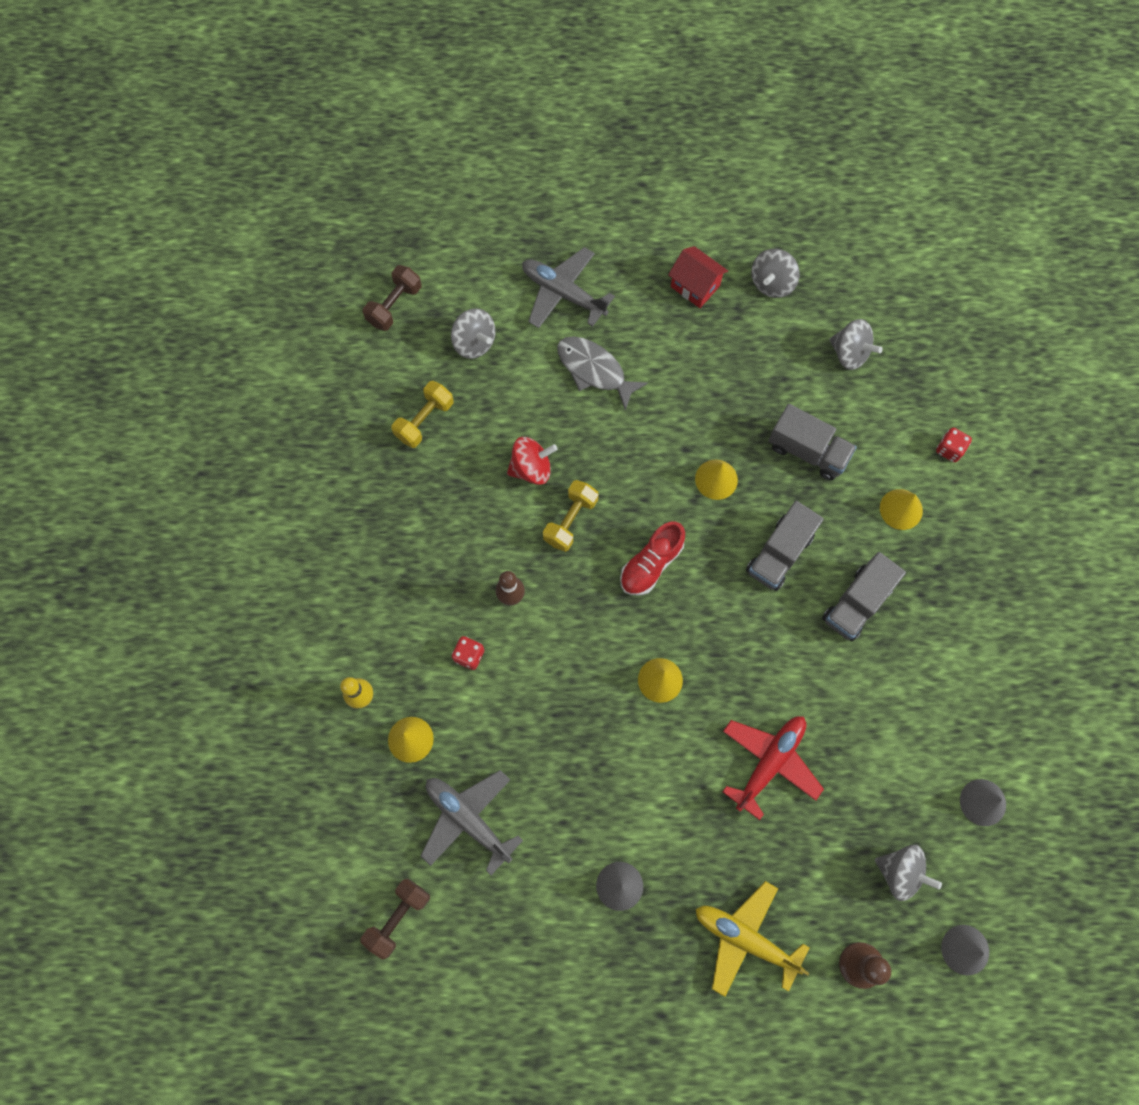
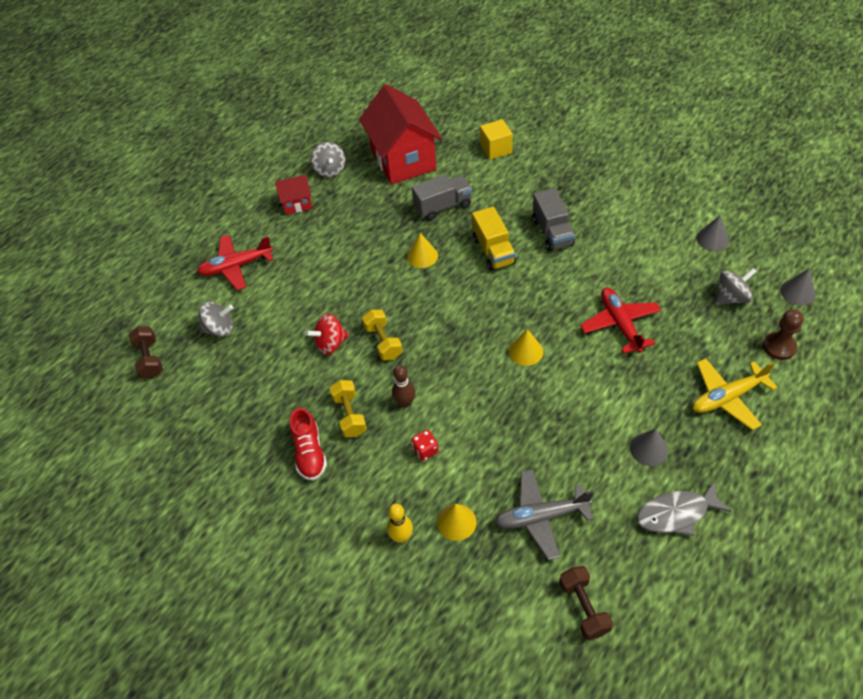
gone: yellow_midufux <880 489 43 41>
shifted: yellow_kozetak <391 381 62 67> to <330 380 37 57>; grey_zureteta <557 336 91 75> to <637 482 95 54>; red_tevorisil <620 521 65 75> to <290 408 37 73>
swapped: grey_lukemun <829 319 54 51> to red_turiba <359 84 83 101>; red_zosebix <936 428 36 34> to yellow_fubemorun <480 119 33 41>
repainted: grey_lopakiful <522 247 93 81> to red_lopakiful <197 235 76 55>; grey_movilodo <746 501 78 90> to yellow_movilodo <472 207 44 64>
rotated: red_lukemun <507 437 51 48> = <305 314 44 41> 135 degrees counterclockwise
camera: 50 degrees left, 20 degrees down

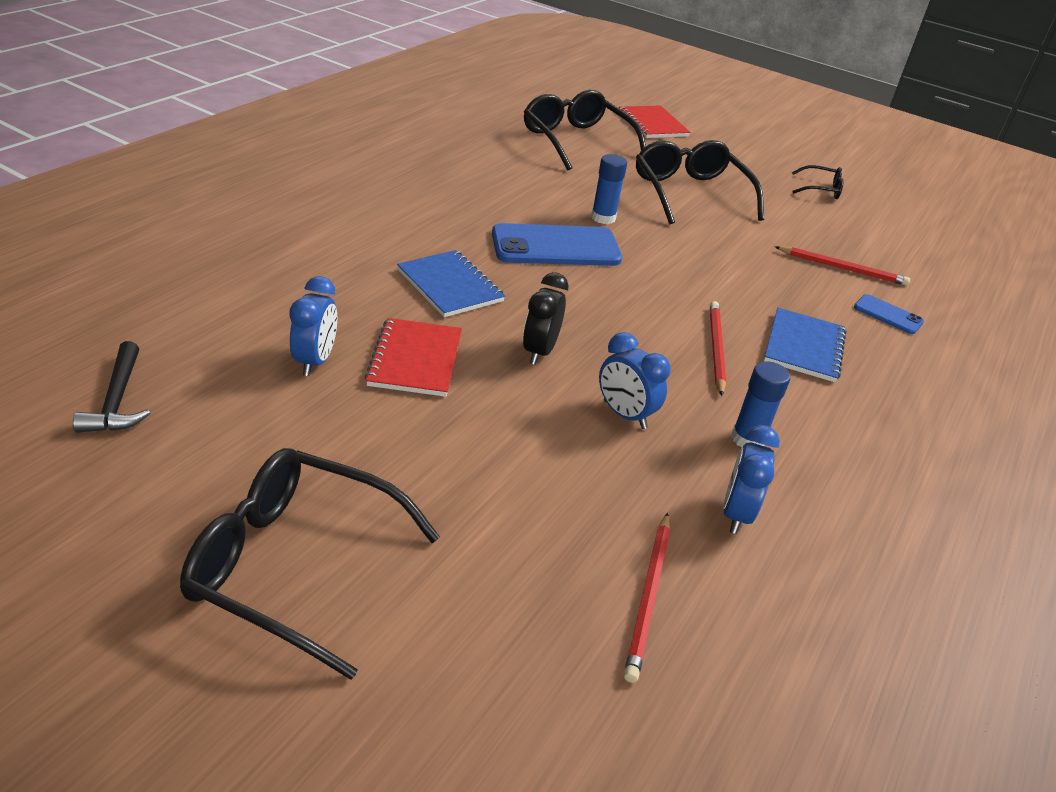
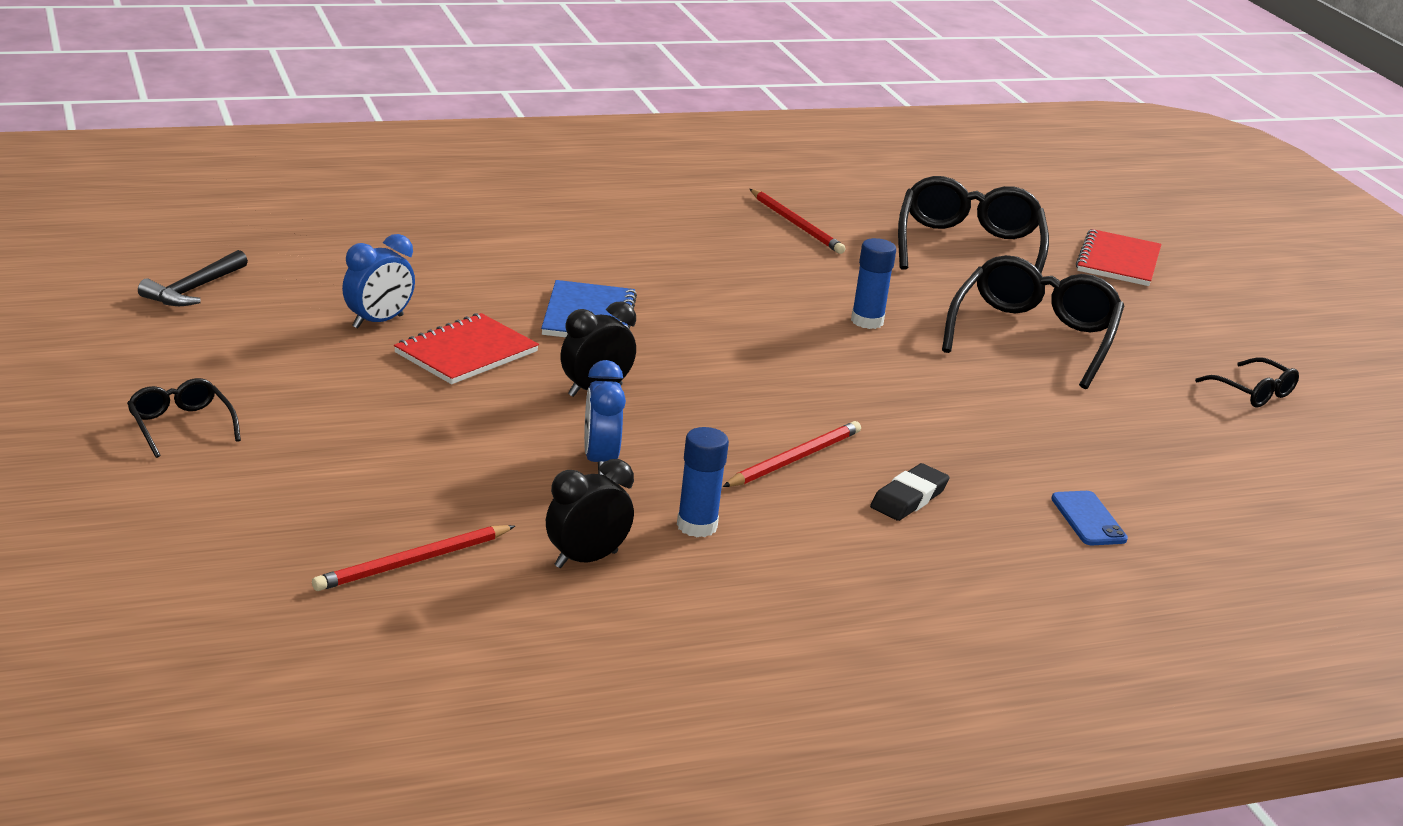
gone: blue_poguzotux <492 223 130 43>
shifted: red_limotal <775 246 135 40> to <750 189 95 65>
swapped: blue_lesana <764 308 82 74> to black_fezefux <870 463 80 58>
repainted: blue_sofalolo <723 425 57 109> to black_sofalolo <546 459 88 109>
scaled: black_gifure <180 448 260 232> = <127 378 114 80> x0.50
camera: 40 degrees right, 10 degrees down

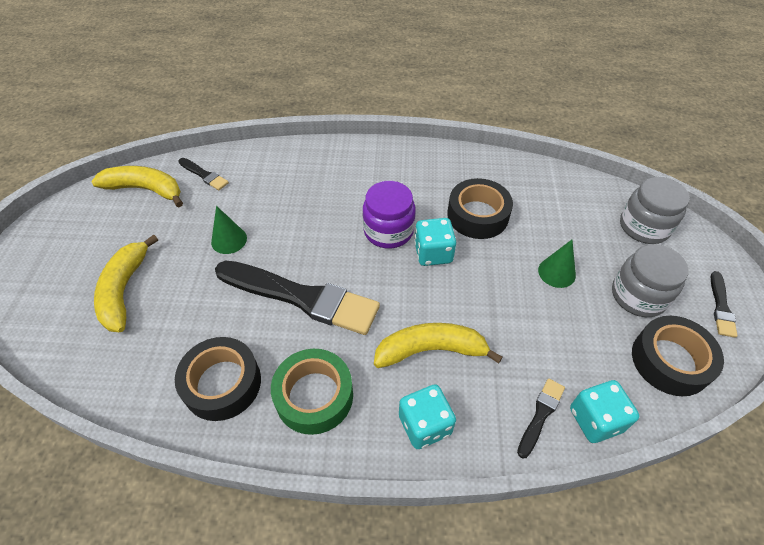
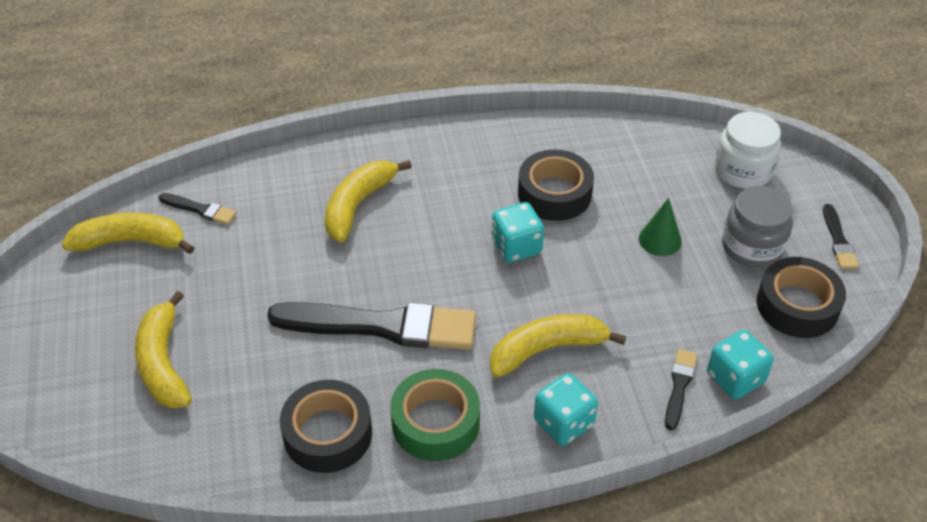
gone: green_midufux <211 206 36 48>; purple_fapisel <363 181 53 67>
new: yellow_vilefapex <325 160 87 82>
repainted: grey_fapisel <620 177 70 67> to white_fapisel <715 112 66 77>
camera: 15 degrees left, 5 degrees down

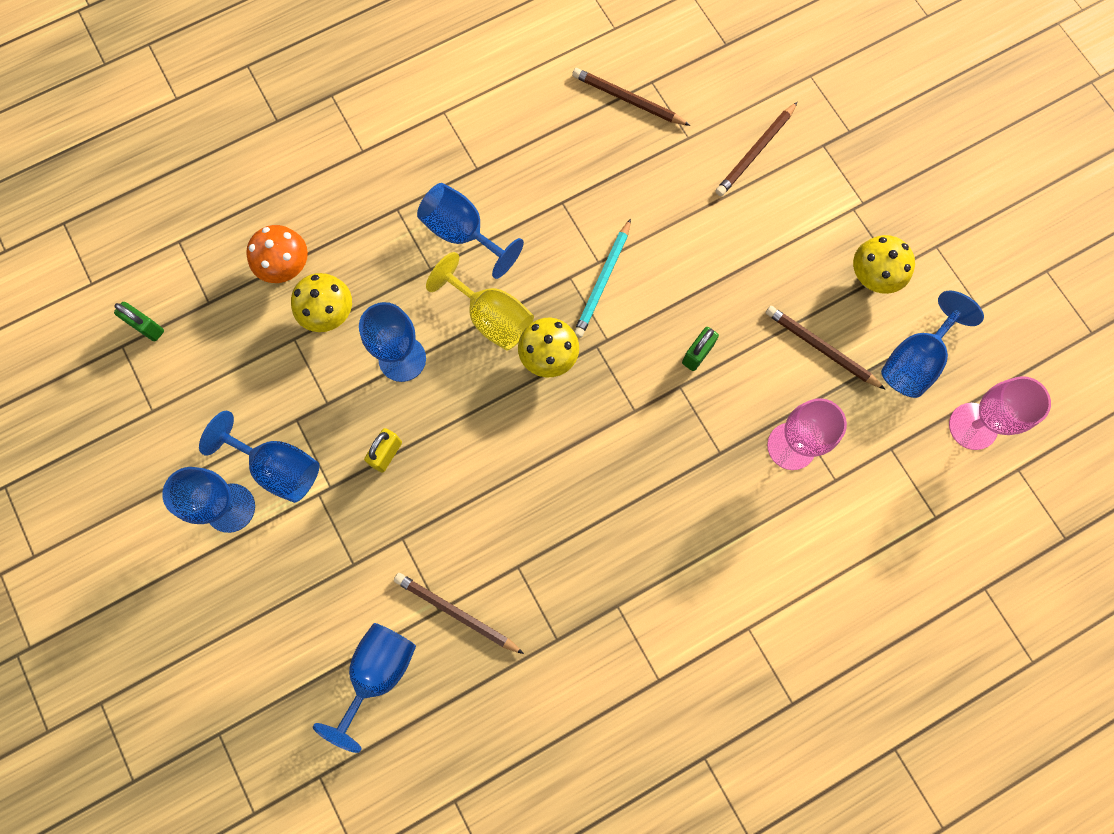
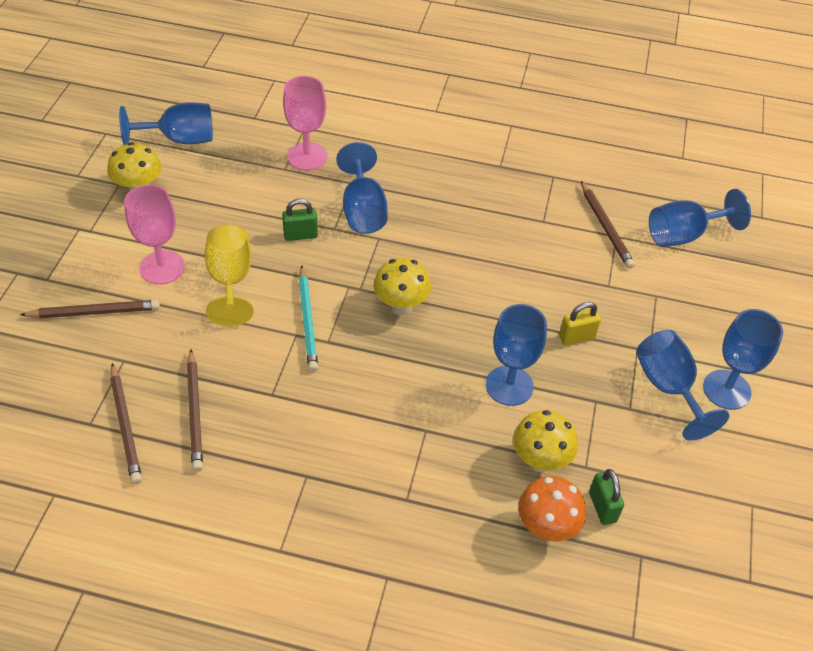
shifted: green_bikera <114 302 50 39> to <589 469 35 56>; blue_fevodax <417 183 107 96> to <336 142 52 92>; yellow_fevodax <426 252 108 99> to <205 224 49 103>; brown_limotal <766 306 119 83> to <187 349 16 123>; pink_fevodax <949 376 102 74> to <124 184 61 101>
rotated: turquoise_limotal <574 218 57 120> = <299 265 19 107> 105 degrees clockwise
camera: 140 degrees left, 25 degrees down

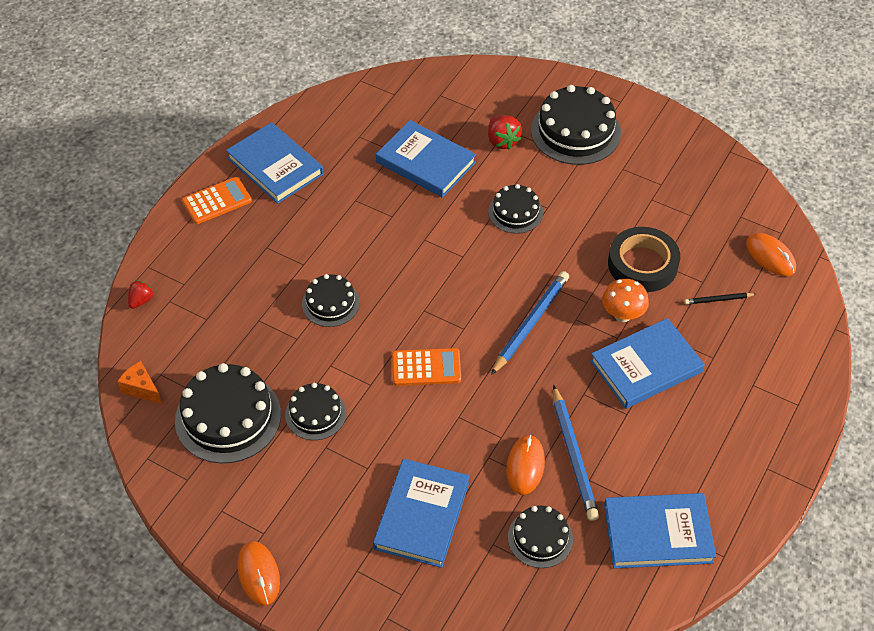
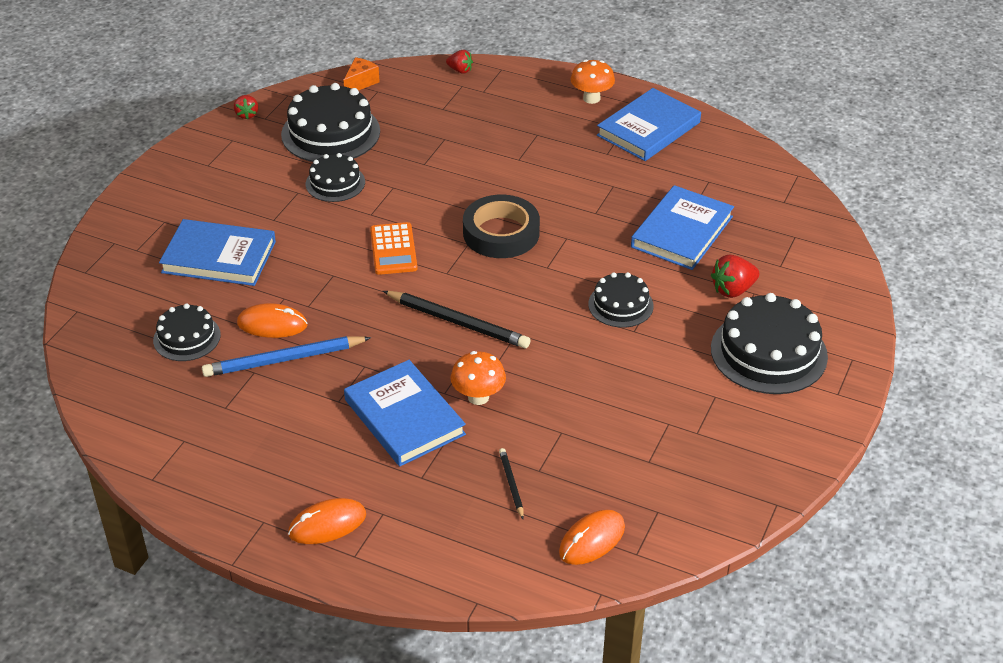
gone: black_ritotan <302 274 58 53>; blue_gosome <604 493 112 76>
new: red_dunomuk <234 95 24 24>
shifted: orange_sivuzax <238 541 42 65> to <288 498 78 46>; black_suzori <608 227 72 65> to <463 195 77 63>
swapped: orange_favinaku <182 177 70 47> to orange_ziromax <570 60 45 44>
repainted: blue_limotal <491 271 78 104> to black_limotal <383 291 147 57>
camera: 85 degrees right, 10 degrees down

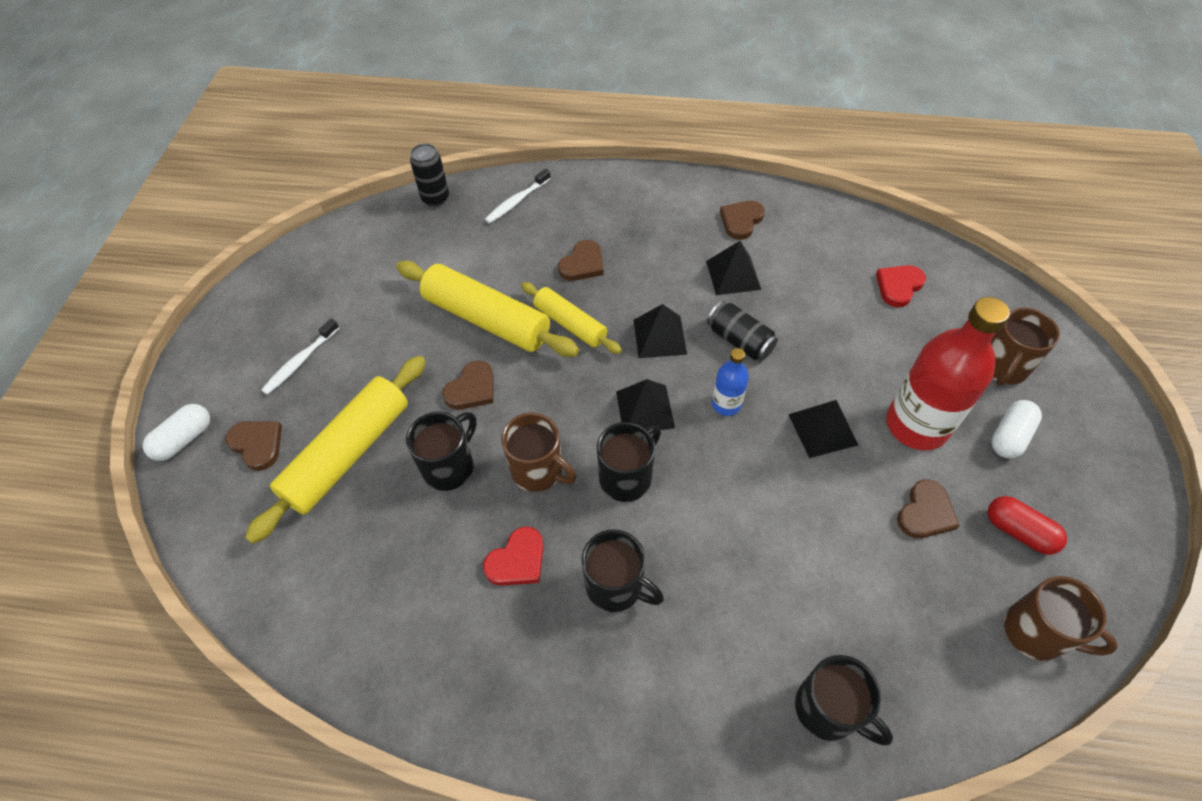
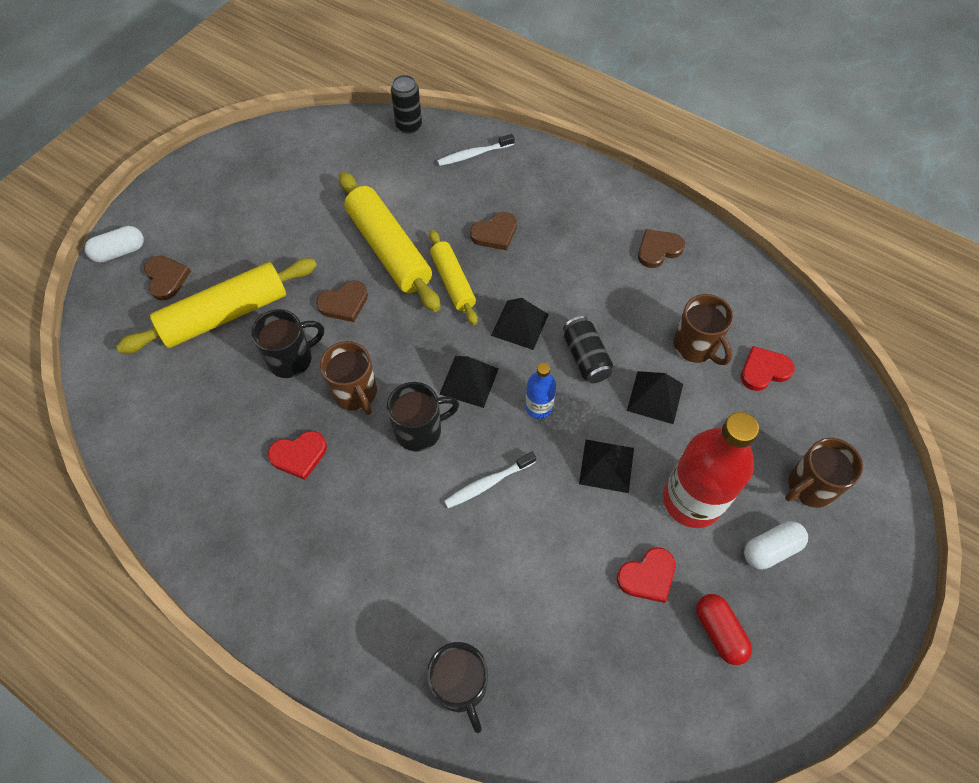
gone: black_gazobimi <582 530 82 82>
shifted: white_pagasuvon <261 318 78 77> to <444 452 92 56>; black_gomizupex <706 241 55 54> to <627 371 56 53>; brown_gazobimi <1004 576 114 85> to <673 294 60 71>
repainted: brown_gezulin <897 479 63 59> to red_gezulin <617 547 58 56>
camera: 25 degrees right, 5 degrees up

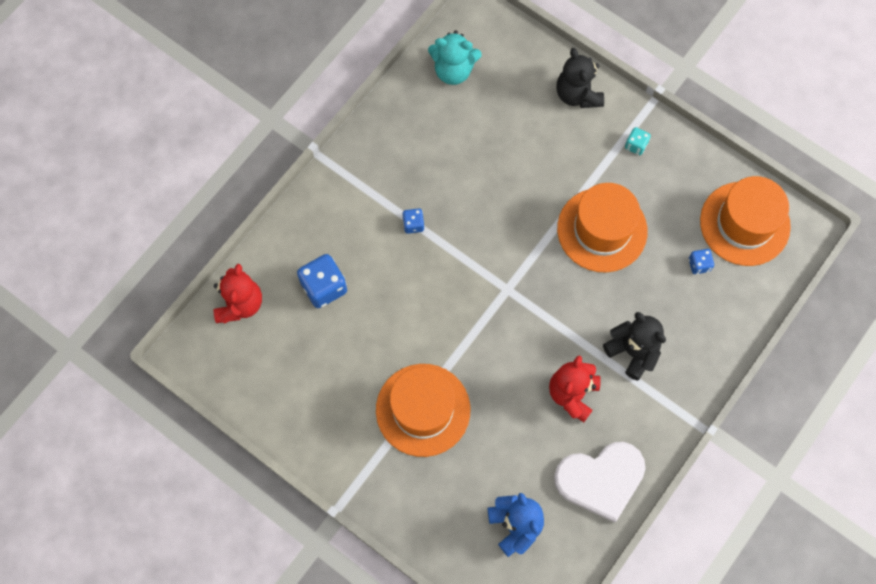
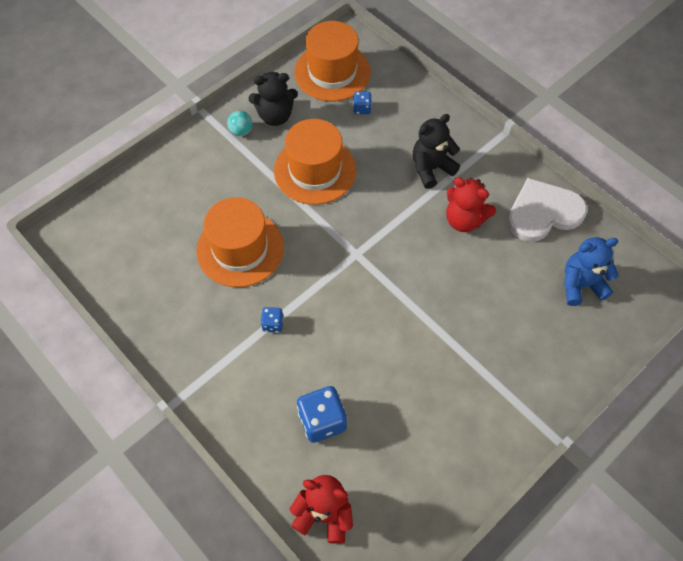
gone: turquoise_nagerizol <428 30 54 55>
shifted: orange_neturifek <376 364 94 93> to <196 197 88 90>; black_nagerizol <556 48 48 60> to <248 72 50 54>
swapped: turquoise_zosebix <625 127 26 28> to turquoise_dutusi <227 111 26 25>
rotated: white_gezulin <554 442 92 81> = <507 178 80 64> 105 degrees counterclockwise
camera: 80 degrees left, 10 degrees down

